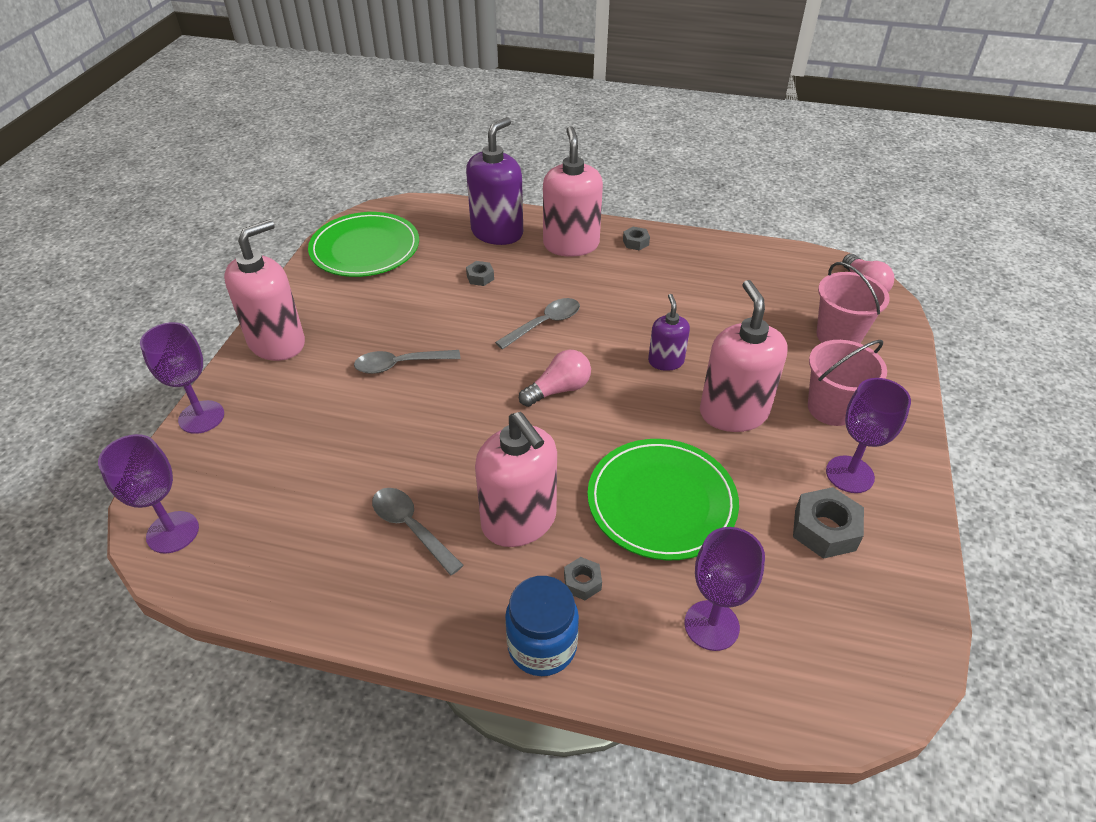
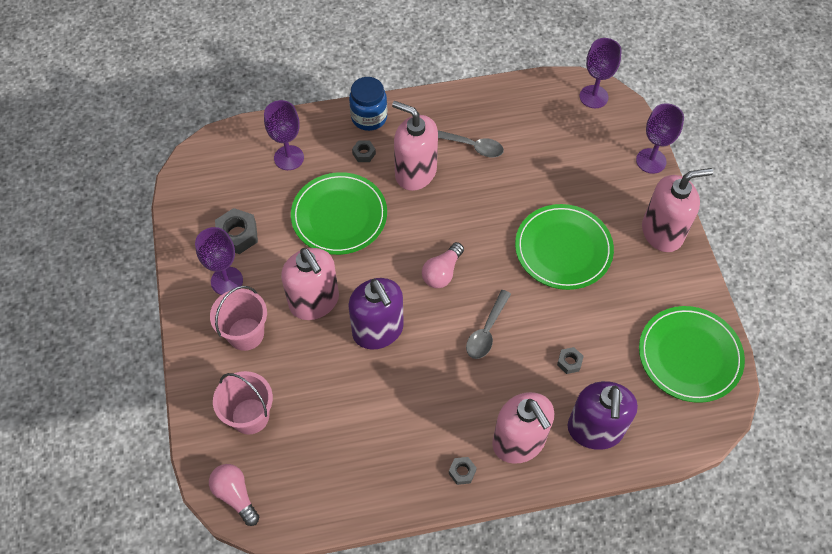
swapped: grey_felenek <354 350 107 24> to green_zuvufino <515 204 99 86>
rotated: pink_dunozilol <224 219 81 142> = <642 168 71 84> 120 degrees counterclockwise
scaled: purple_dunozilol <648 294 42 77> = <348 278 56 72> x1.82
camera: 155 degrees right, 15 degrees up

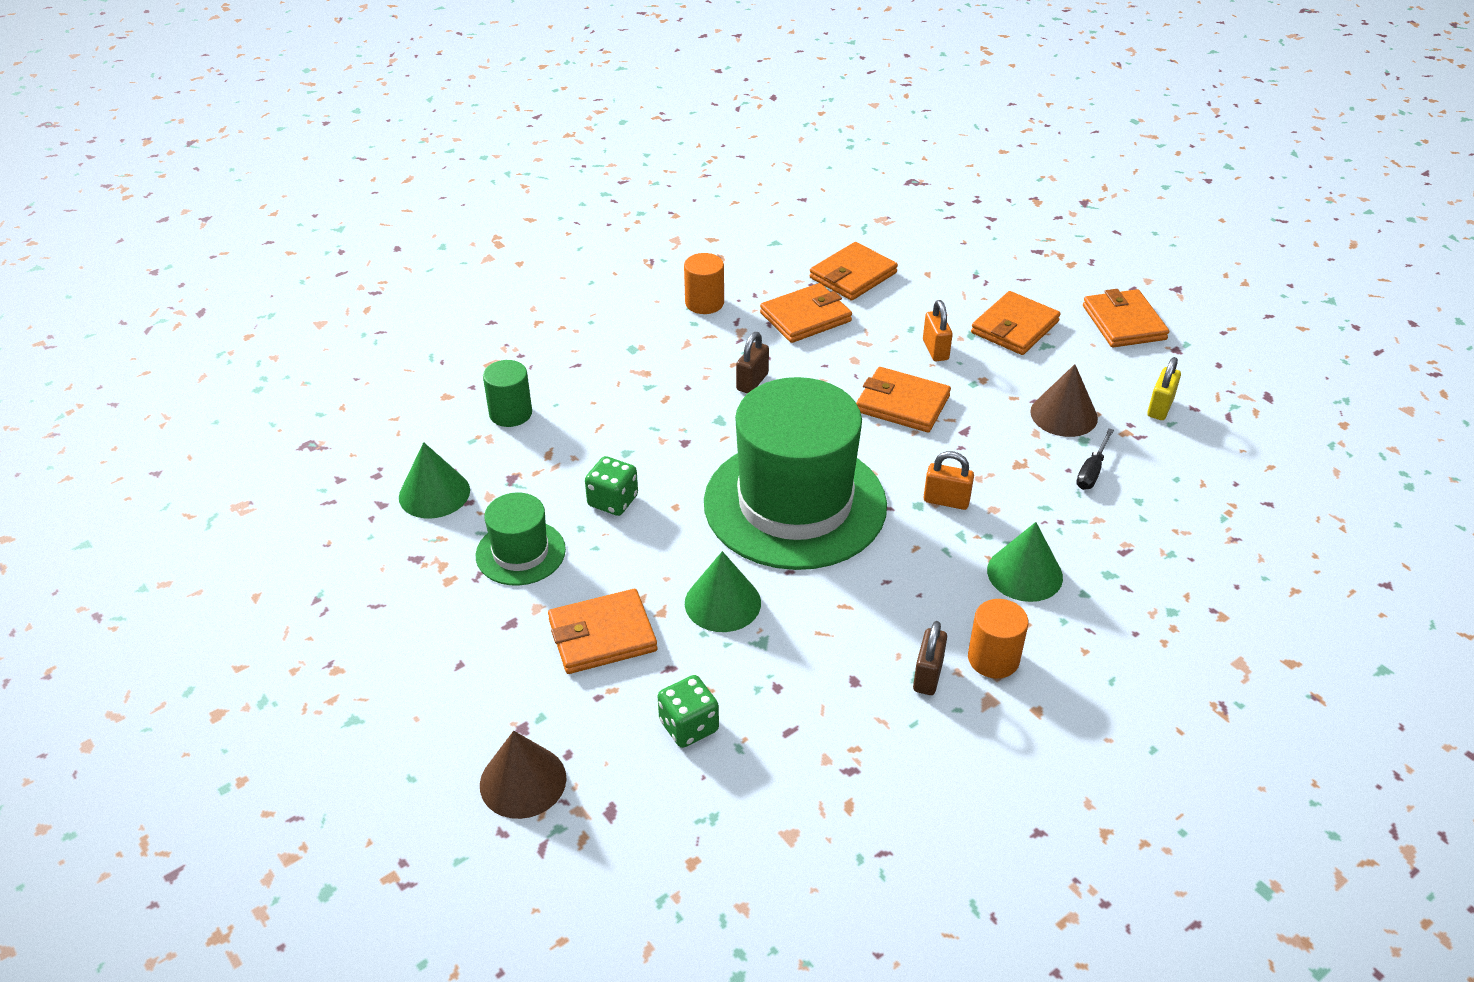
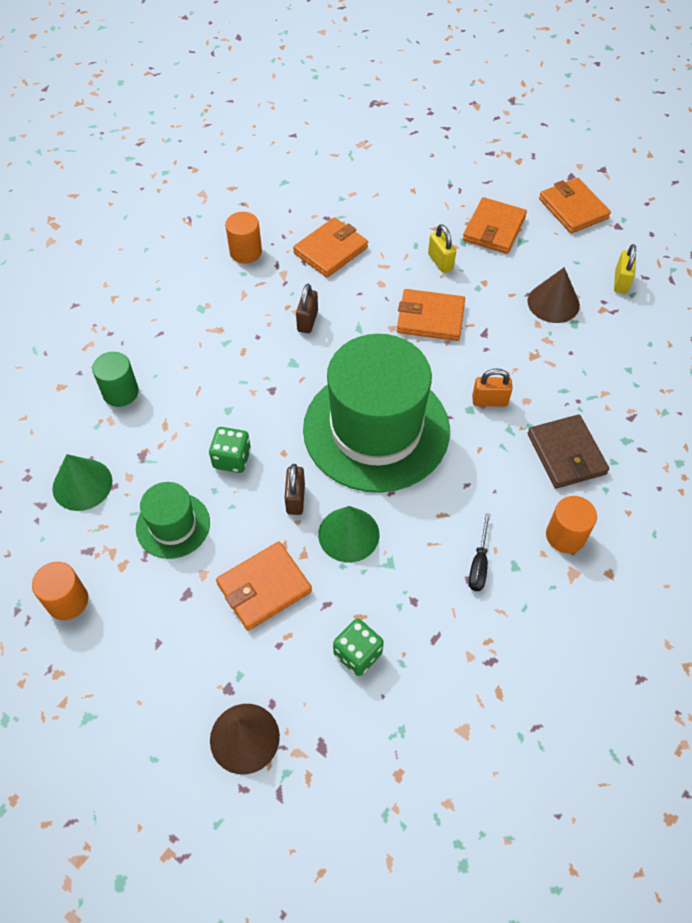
gone: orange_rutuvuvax <809 242 89 59>
new: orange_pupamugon <32 562 56 58>
shifted: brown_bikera <913 621 34 74> to <285 464 20 51>; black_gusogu <1076 428 38 62> to <469 513 21 78>
swapped: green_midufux <987 522 76 80> to brown_rutuvuvax <528 415 81 73>
repainted: orange_bikera <923 300 30 61> to yellow_bikera <428 224 28 49>
camera: 15 degrees left, 15 degrees up

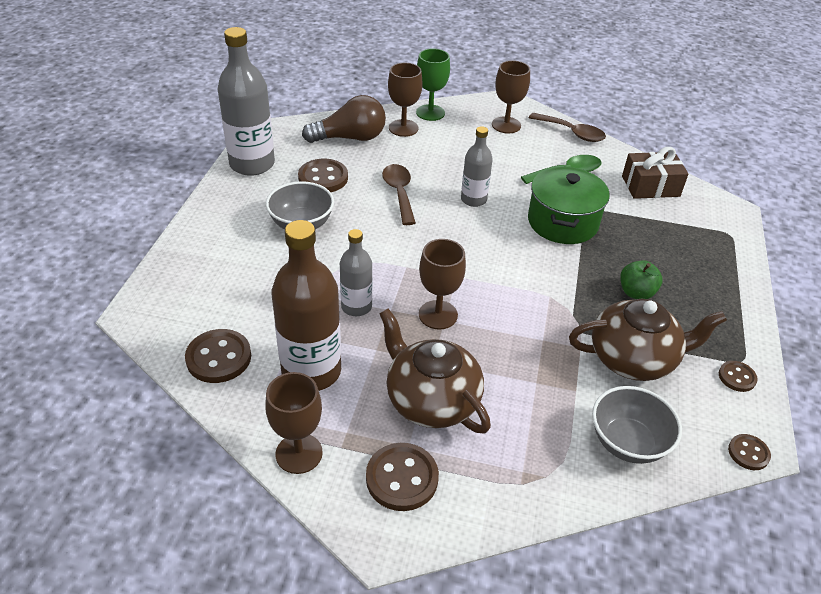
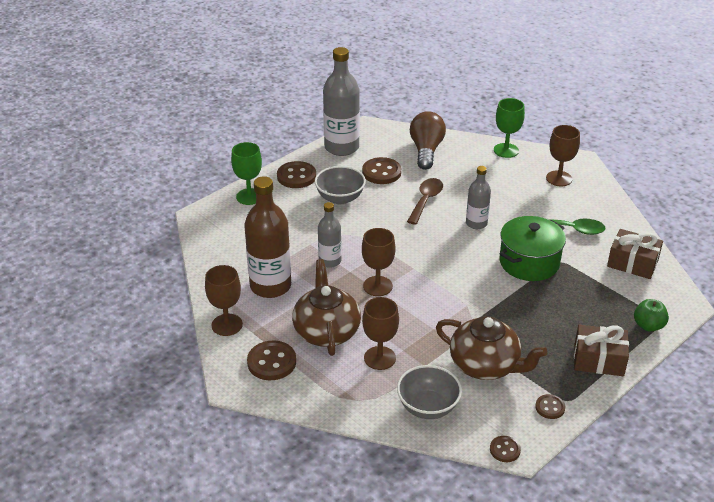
gone: brown_felenek <529 113 77 29>
new: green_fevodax <231 142 31 63>; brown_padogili <574 325 55 51>
shifted: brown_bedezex <185 329 66 54> to <277 161 39 27>; brown_fevodax <388 63 35 74> to <362 297 37 73>; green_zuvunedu <620 260 43 39> to <634 299 35 33>
rotated: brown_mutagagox <302 95 84 48> = <410 111 36 59> 105 degrees counterclockwise
camera: 35 degrees right, 5 degrees down

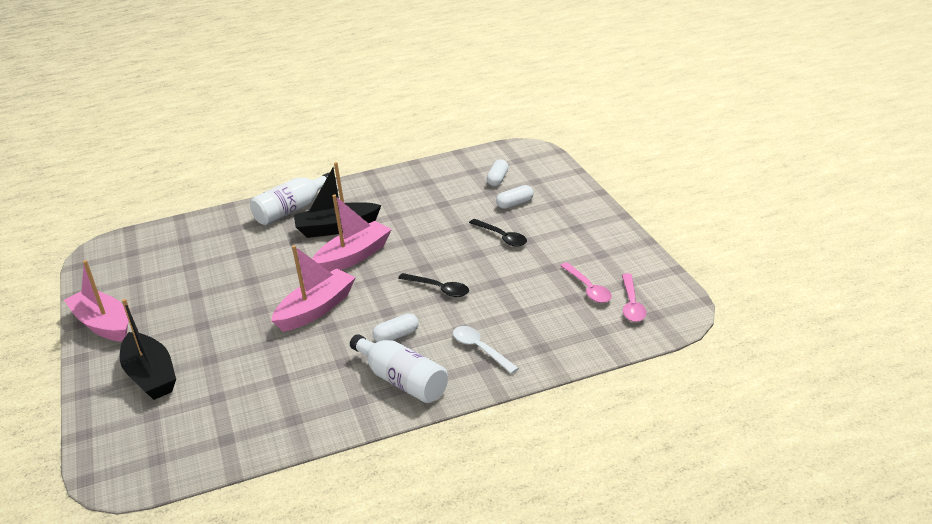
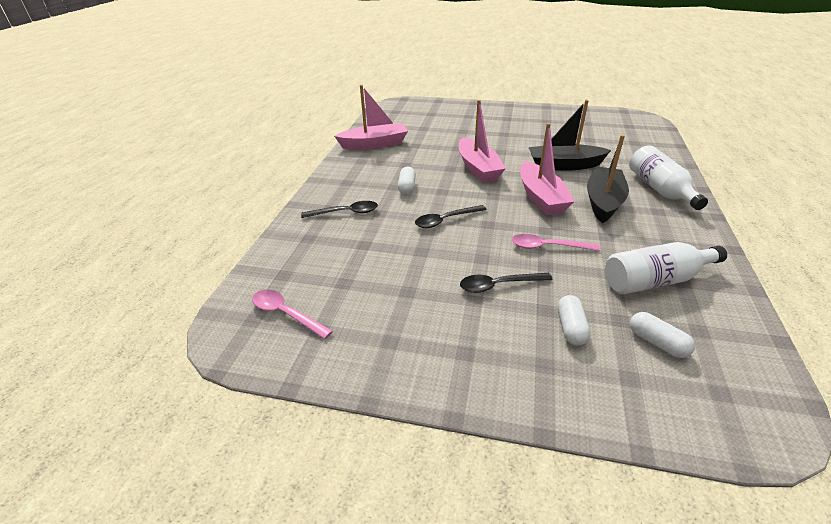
shifted: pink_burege <64 260 64 82> to <334 85 74 65>; black_burege <120 299 56 101> to <528 100 83 71>; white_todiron <350 334 98 69> to <605 242 122 52>; pink_felenek <560 262 52 41> to <512 234 88 17>
repainted: white_felenek <453 326 66 48> to black_felenek <301 201 77 17>
camera: 120 degrees right, 5 degrees up

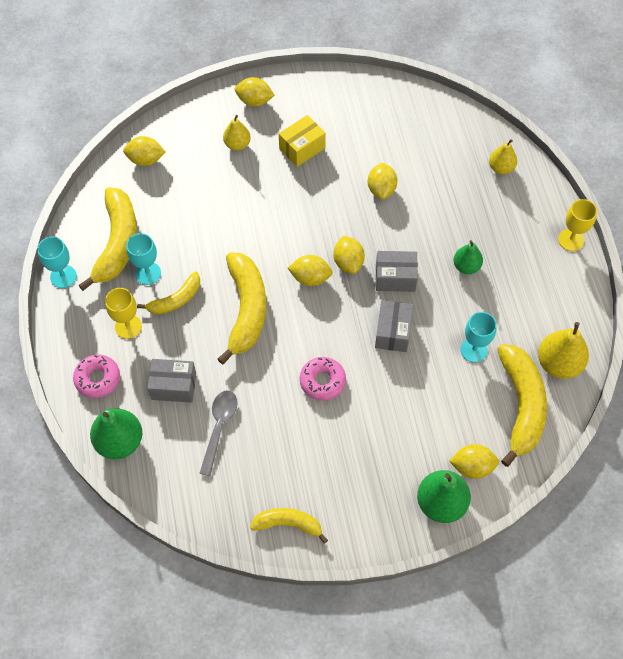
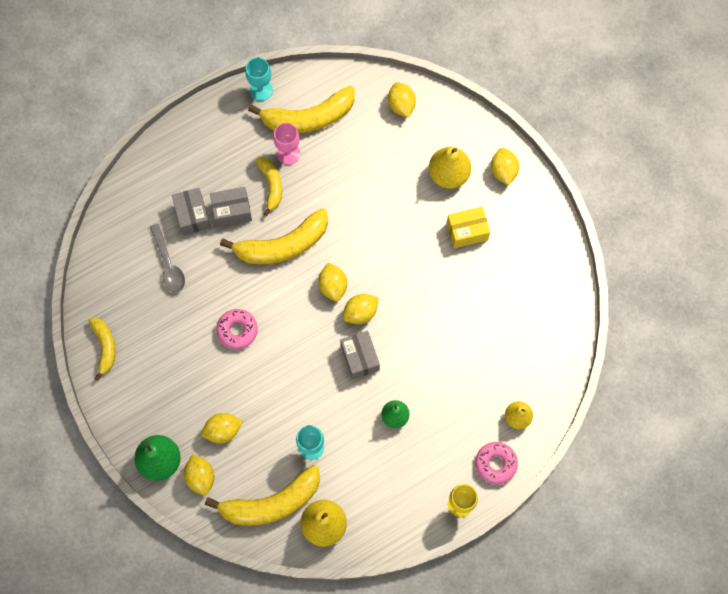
gone: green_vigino <90 409 52 50>; yellow_fevodax <105 288 37 51>
shifted: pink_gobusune <73 355 47 43> to <475 442 43 43>; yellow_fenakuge <368 163 29 36> to <201 413 42 30>; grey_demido <375 300 38 52> to <210 187 42 40>
repainted: turquoise_fevodax <126 233 35 52> to pink_fevodax <273 123 27 42>
rotated: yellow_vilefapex <137 271 63 44> = <256 157 26 59> 135 degrees counterclockwise; grey_felenek <199 391 39 85> = <150 224 35 69> 75 degrees clockwise; yellow_demido <279 115 47 52> = <447 207 43 41> 45 degrees counterclockwise
scaled: yellow_vigino <223 115 28 36> = <429 147 42 42> x1.60
camera: 70 degrees right, 10 degrees up

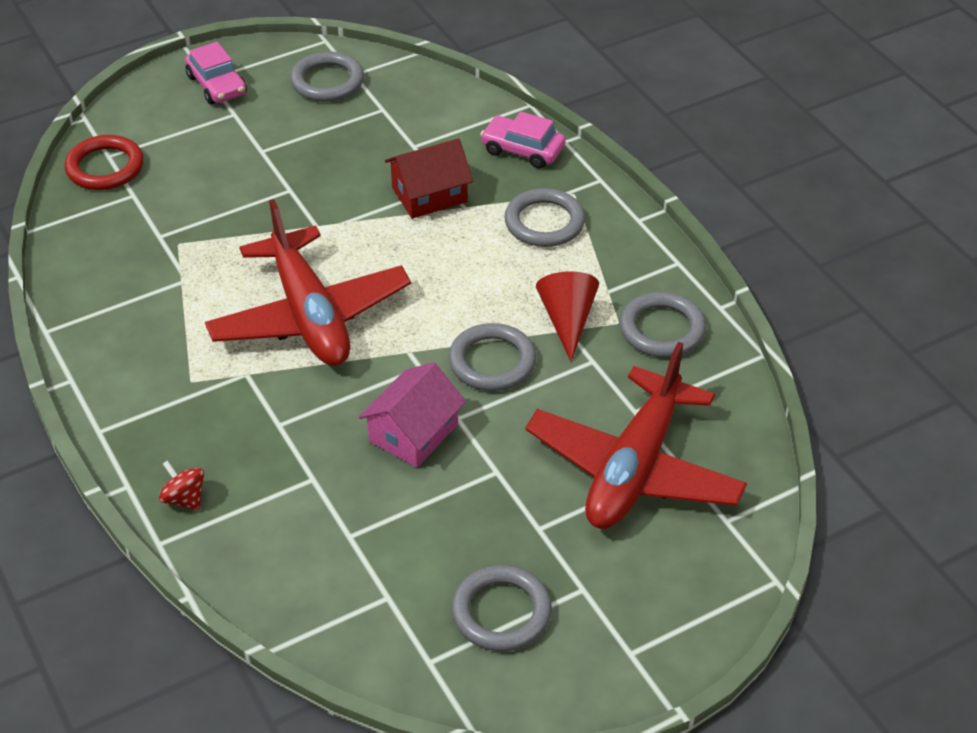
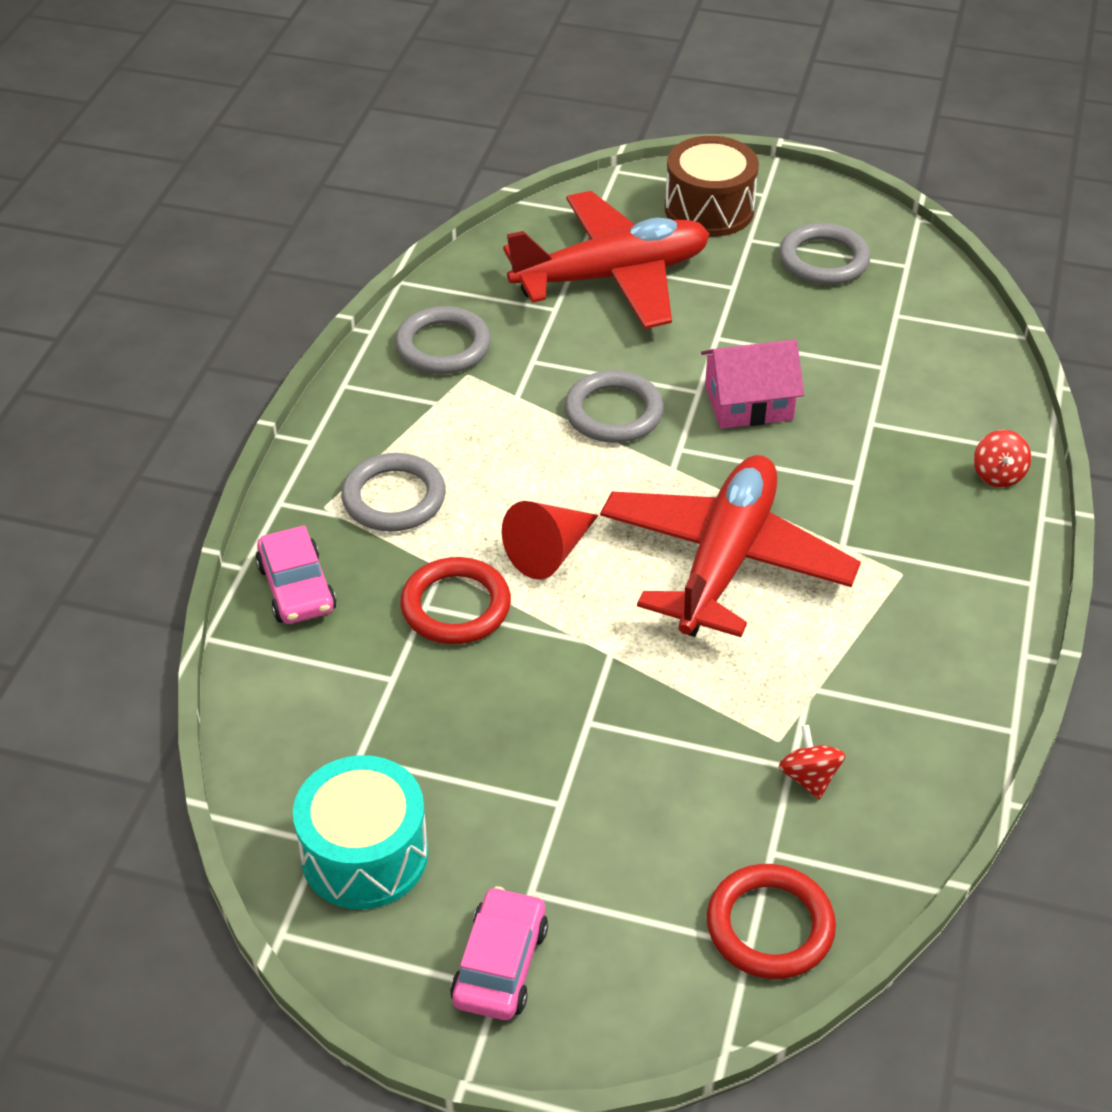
new: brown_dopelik <665 136 94 101>; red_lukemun <779 725 66 75>
shifted: red_midufux <536 271 63 90> to <502 501 96 79>
swapped: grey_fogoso <290 51 74 51> to turquoise_dopelik <293 755 135 154>; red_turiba <385 138 88 81> to red_fogoso <400 557 111 87>
camera: 135 degrees left, 0 degrees up

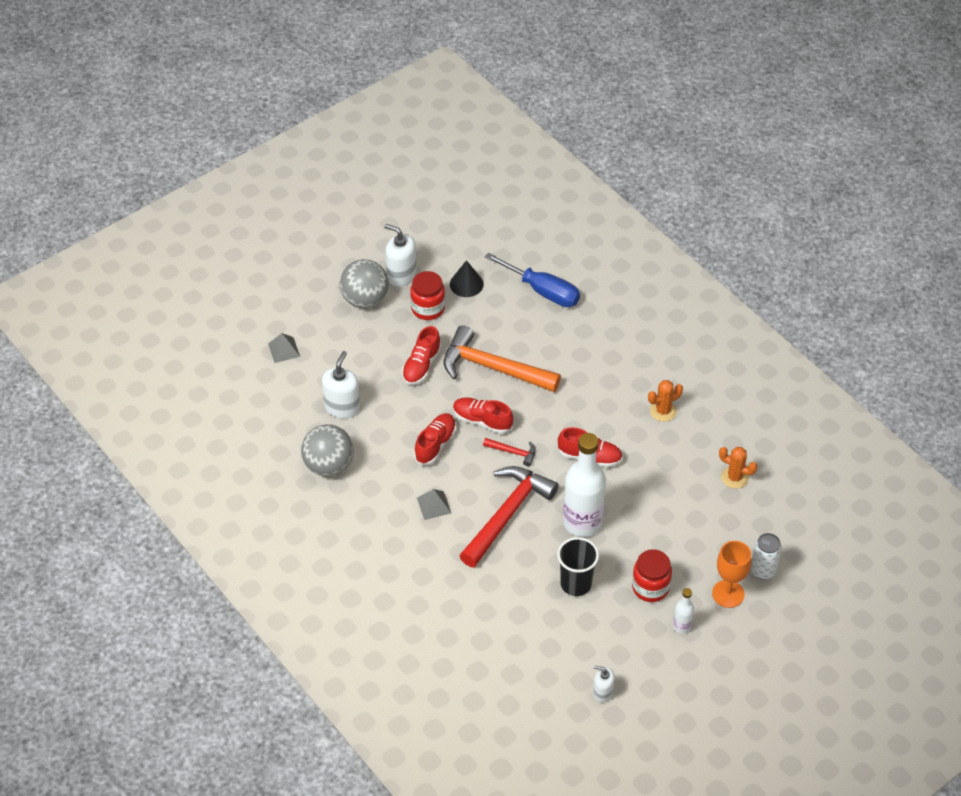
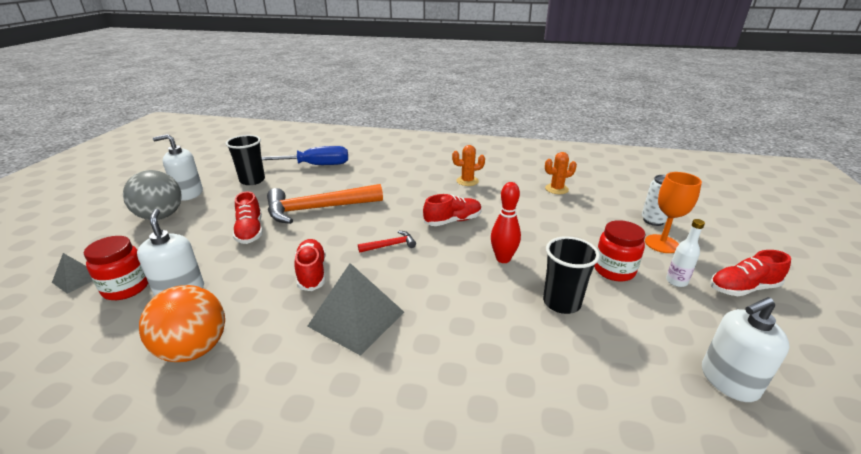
gone: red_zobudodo <460 466 99 102>
shifted: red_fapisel <410 271 35 49> to <84 236 64 64>; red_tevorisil <453 397 60 37> to <710 250 81 46>
swapped: black_midufux <450 260 34 37> to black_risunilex <225 135 40 50>; white_todiron <563 433 43 104> to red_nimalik <491 182 30 81>
repainted: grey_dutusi <301 424 53 53> to orange_dutusi <139 285 86 77>
rotated: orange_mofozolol <648 380 35 42> = <452 145 33 41> 60 degrees clockwise
scaled: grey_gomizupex <417 489 34 31> = <307 263 97 93> x1.92; white_dunozilol <593 665 22 38> = <702 297 88 105> x1.66
camera: 40 degrees left, 20 degrees down

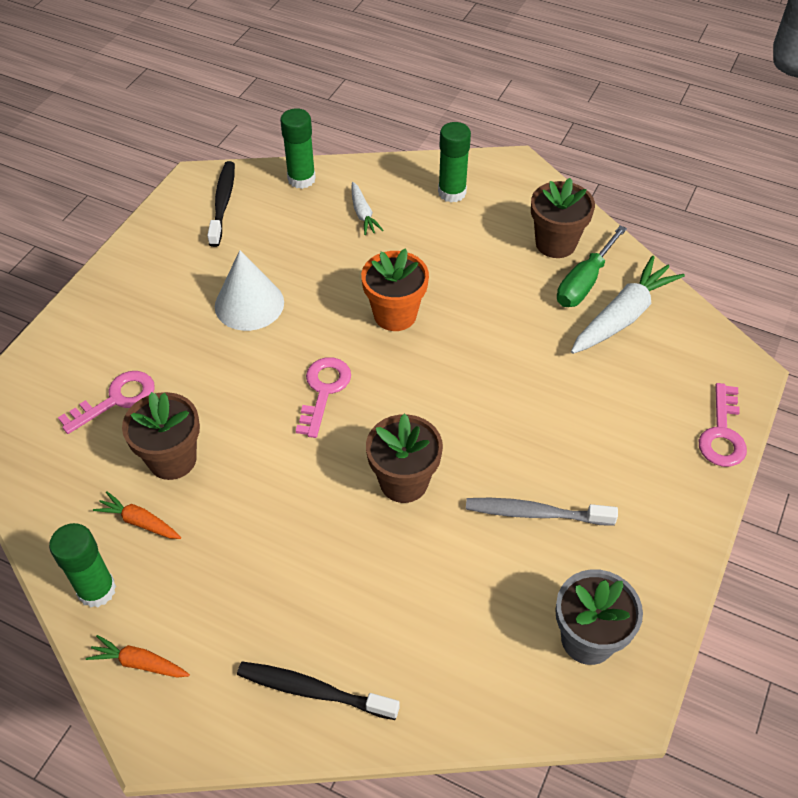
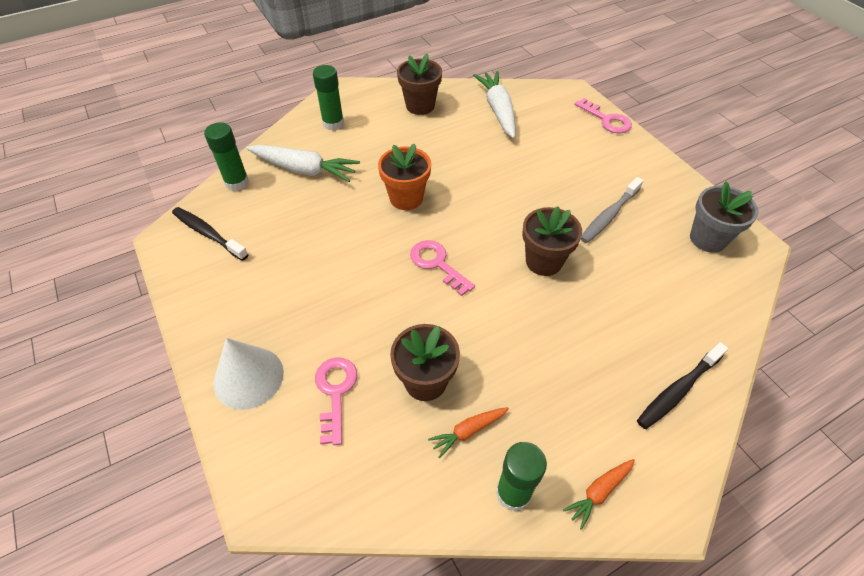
gone: green_gusogu <557 225 70 82>
shifted: white_midufux <215 250 69 81> to <214 338 70 72>
scaled: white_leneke <351 182 33 53> = <247 145 113 37> x1.90
camera: 55 degrees left, 0 degrees up

